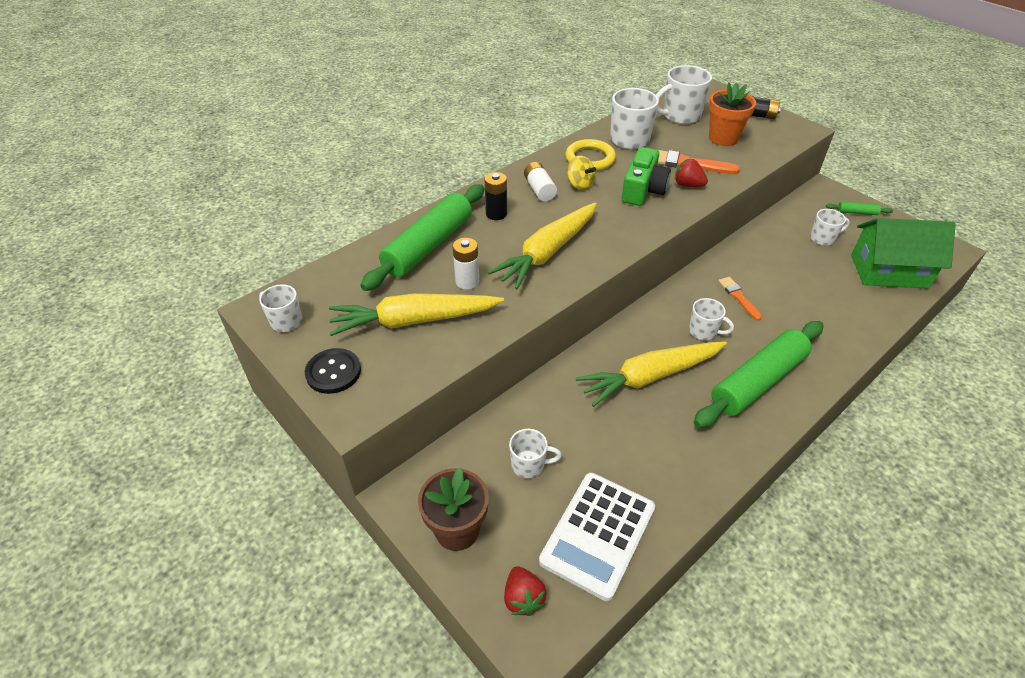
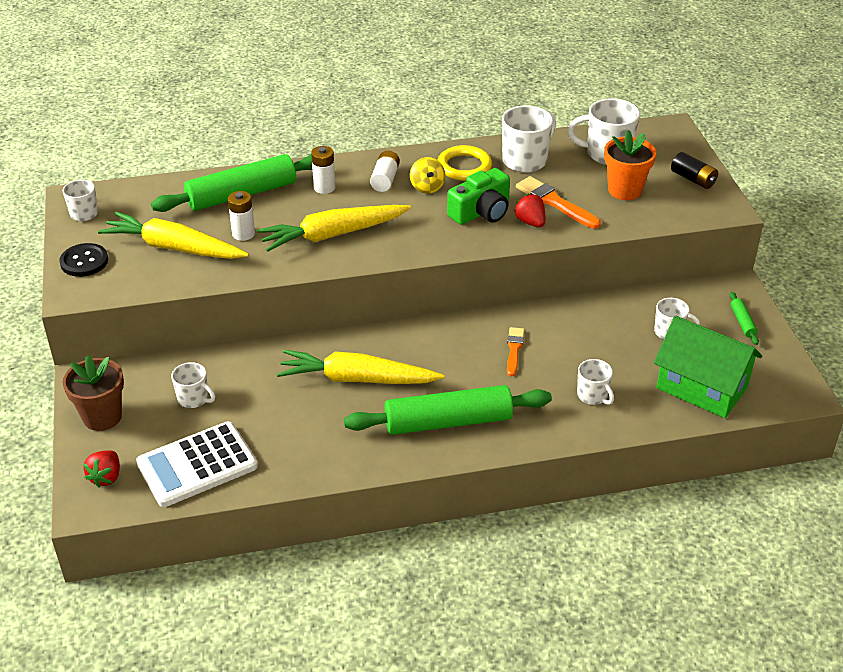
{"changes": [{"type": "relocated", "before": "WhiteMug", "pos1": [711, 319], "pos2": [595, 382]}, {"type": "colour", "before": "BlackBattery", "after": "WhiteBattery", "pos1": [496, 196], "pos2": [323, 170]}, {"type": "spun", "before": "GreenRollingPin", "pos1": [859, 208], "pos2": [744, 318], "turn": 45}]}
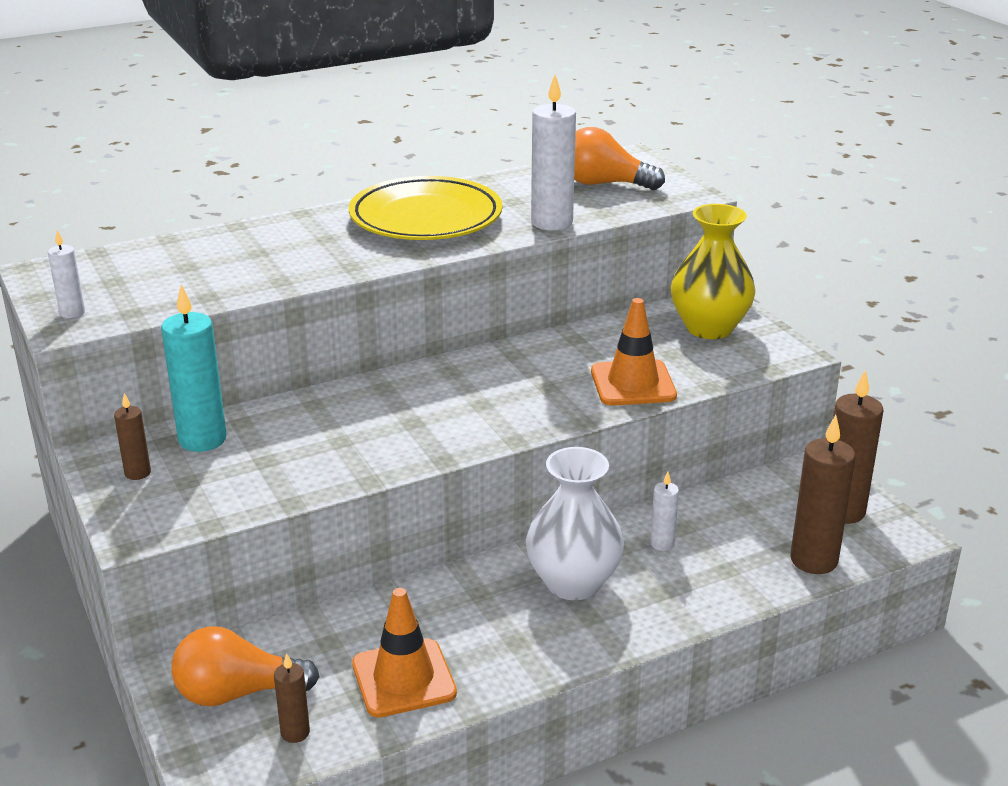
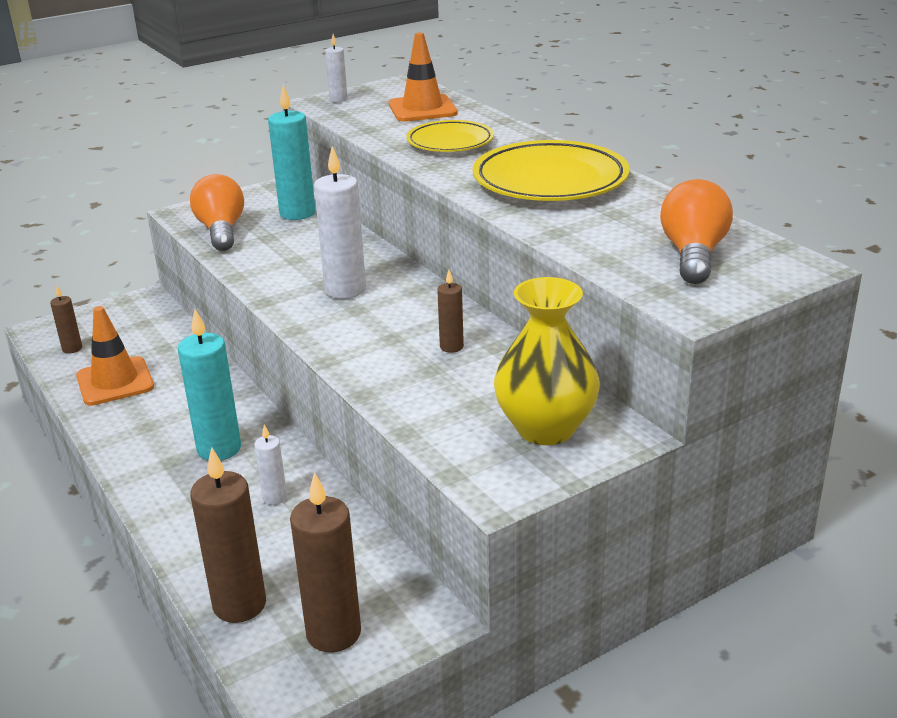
{"changes": [{"type": "appeared", "after": "YellowPlate", "pos2": [450, 136]}, {"type": "relocated", "before": "BrownCandle", "pos1": [132, 436], "pos2": [450, 311]}, {"type": "relocated", "before": "OrangeLightBulb", "pos1": [245, 666], "pos2": [217, 212]}, {"type": "relocated", "before": "WhiteCandle", "pos1": [553, 153], "pos2": [340, 222]}, {"type": "relocated", "before": "OrangeTrafficCone", "pos1": [634, 352], "pos2": [423, 77]}, {"type": "exchanged", "before": "WhiteVase", "after": "TurquoiseCandle", "pos1": [575, 523], "pos2": [209, 385]}]}
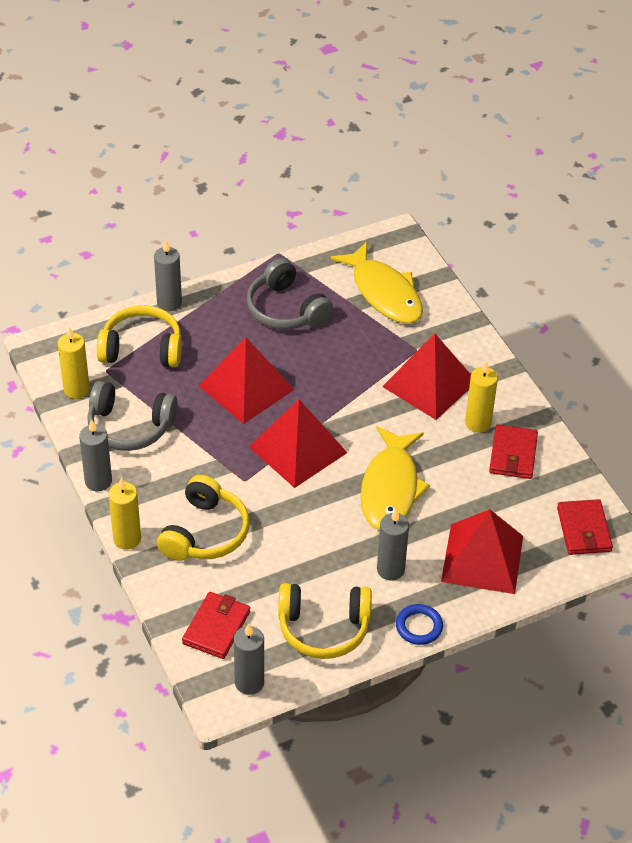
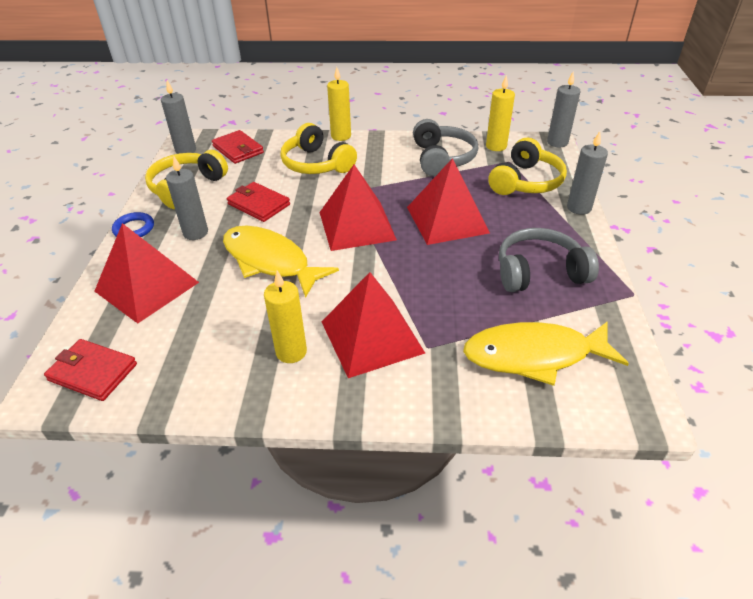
{"changes": [{"type": "relocated", "before": "GreyCandle", "pos1": [95, 455], "pos2": [563, 109]}, {"type": "relocated", "before": "RedWallet", "pos1": [513, 452], "pos2": [258, 202]}, {"type": "spun", "before": "GreyHeadphones", "pos1": [132, 416], "pos2": [445, 147], "turn": 135}]}
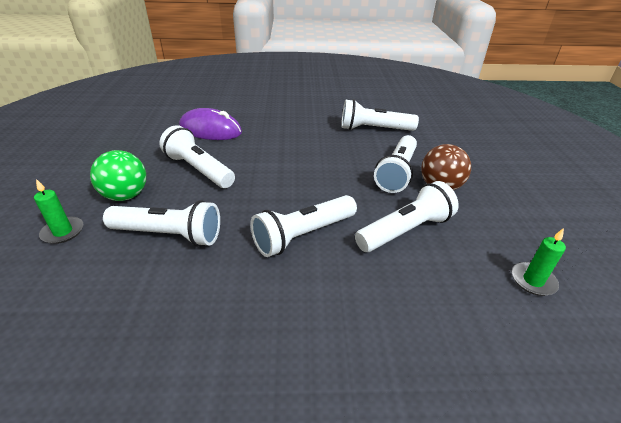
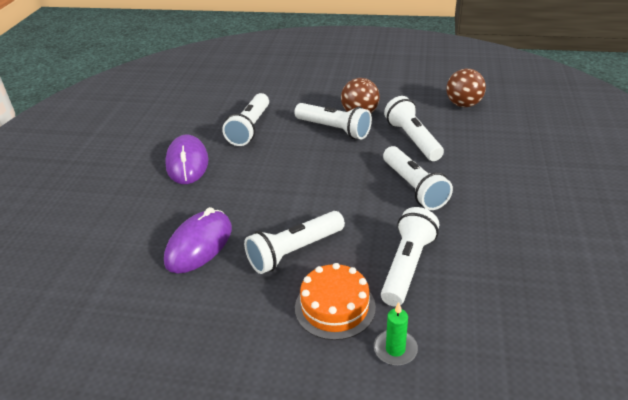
{"changes": [{"type": "appeared", "after": "PurpleMouse", "pos2": [186, 159]}, {"type": "exchanged", "before": "GreenBall", "after": "OrangeCake", "pos1": [118, 175], "pos2": [335, 301]}, {"type": "exchanged", "before": "GreenCandle", "after": "BrownBall", "pos1": [539, 262], "pos2": [466, 88]}]}
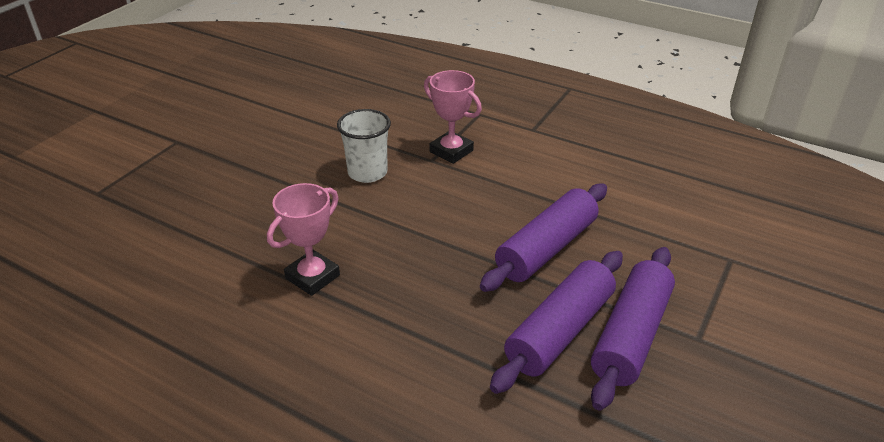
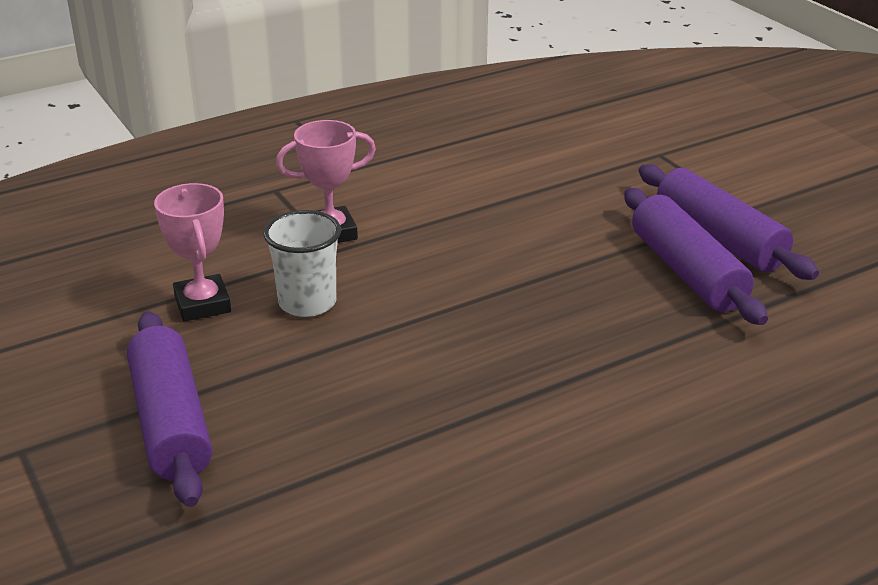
{"changes": [{"type": "relocated", "before": "PinkTrophy", "pos1": [303, 239], "pos2": [192, 252]}, {"type": "relocated", "before": "PurpleRollingPin", "pos1": [543, 238], "pos2": [169, 409]}]}
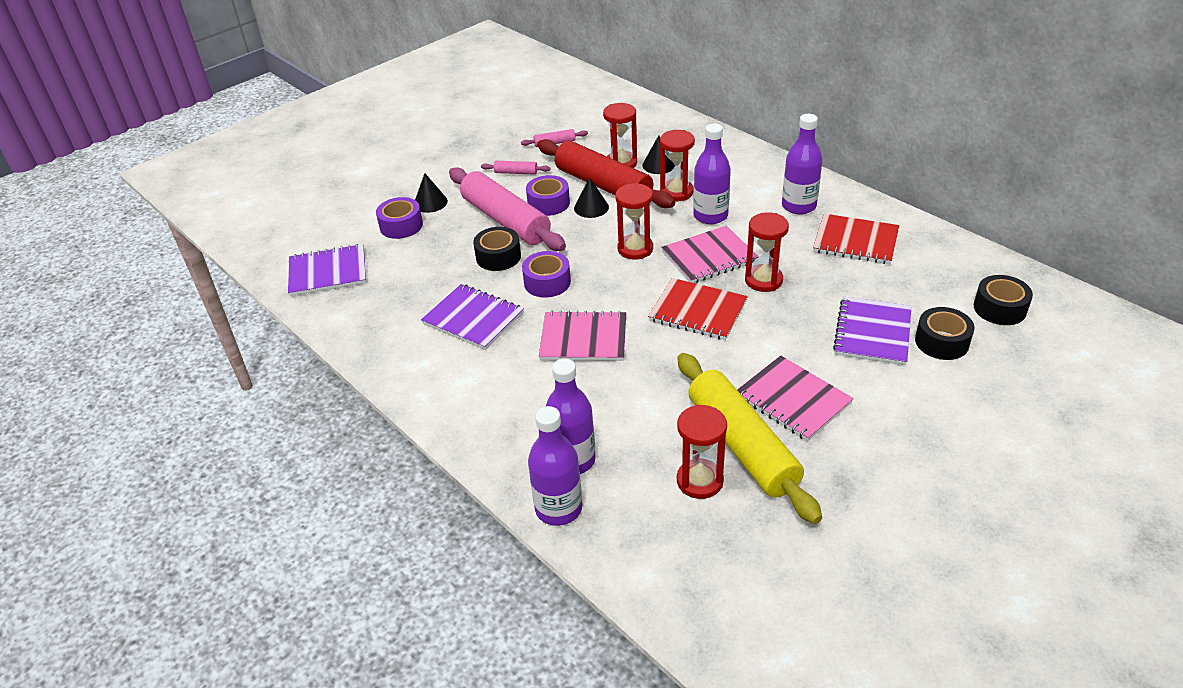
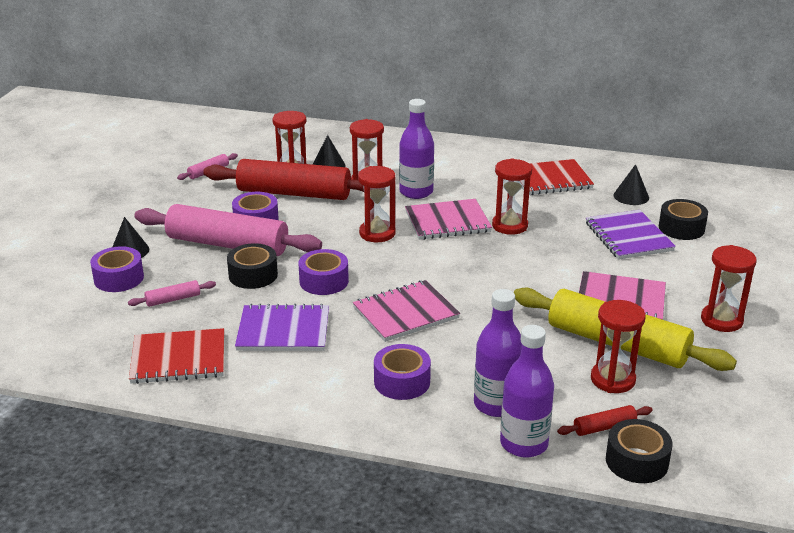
{"changes": [{"type": "missing", "before": "PurpleNotebook", "pos1": [327, 270]}, {"type": "missing", "before": "PurpleBottle", "pos1": [802, 164]}, {"type": "appeared", "after": "PurpleTape", "pos2": [402, 372]}, {"type": "appeared", "after": "RedRollingPin", "pos2": [605, 420]}, {"type": "appeared", "after": "RedHourglass", "pos2": [729, 288]}, {"type": "relocated", "before": "PinkRollingPin", "pos1": [516, 168], "pos2": [172, 293]}, {"type": "relocated", "before": "BlackCone", "pos1": [591, 197], "pos2": [631, 184]}, {"type": "relocated", "before": "RedNotebook", "pos1": [698, 309], "pos2": [176, 356]}, {"type": "relocated", "before": "BlackTape", "pos1": [1003, 300], "pos2": [639, 451]}, {"type": "spun", "before": "PinkNotebook", "pos1": [710, 254], "pos2": [448, 219], "turn": 45}]}
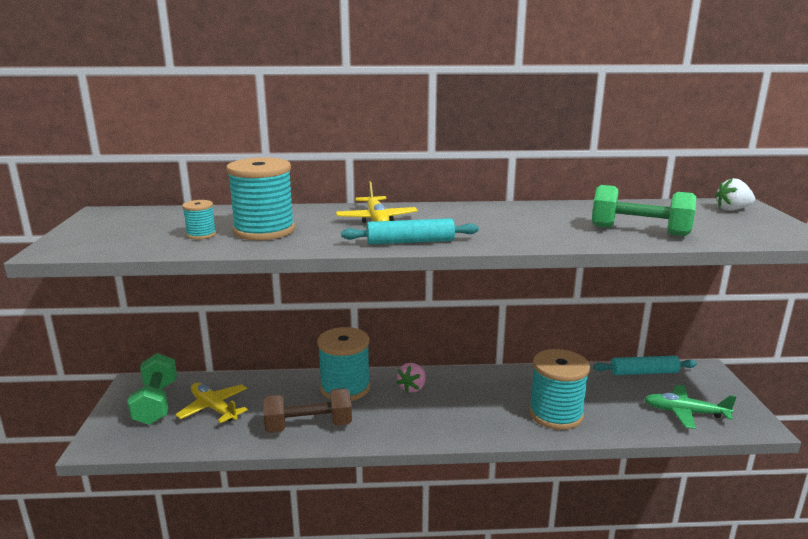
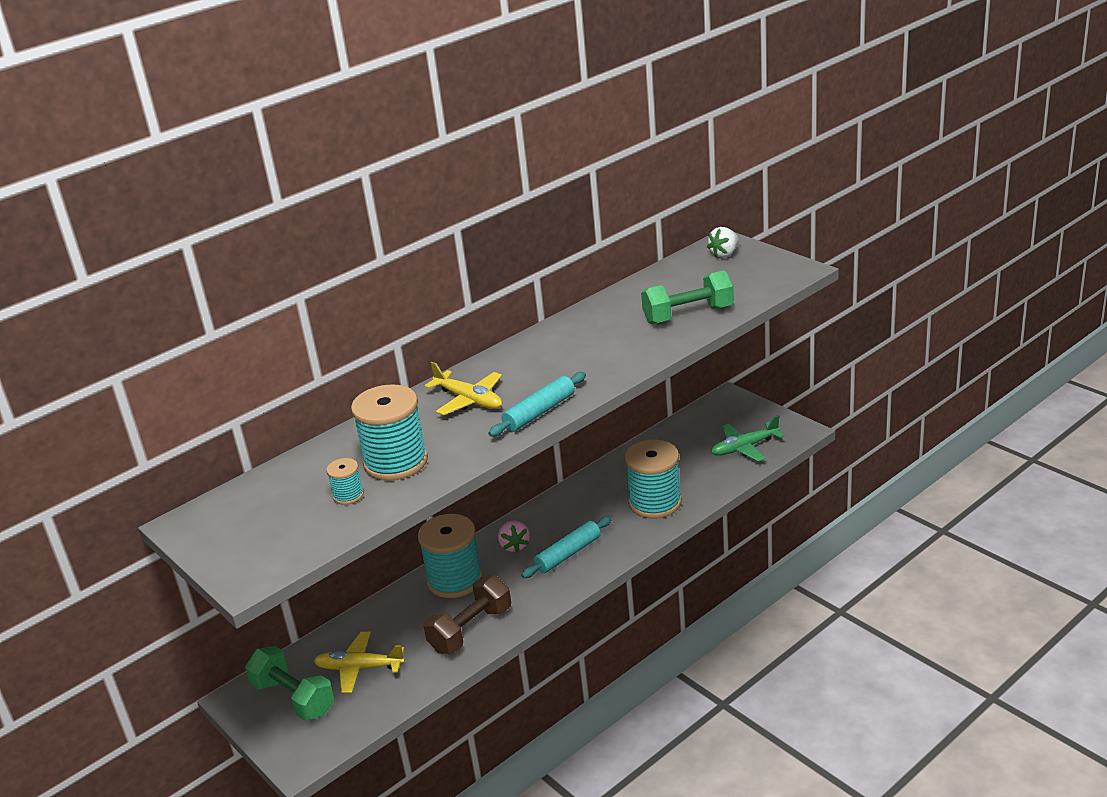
{"changes": [{"type": "relocated", "before": "TurquoiseRollingPin", "pos1": [645, 365], "pos2": [566, 547]}]}
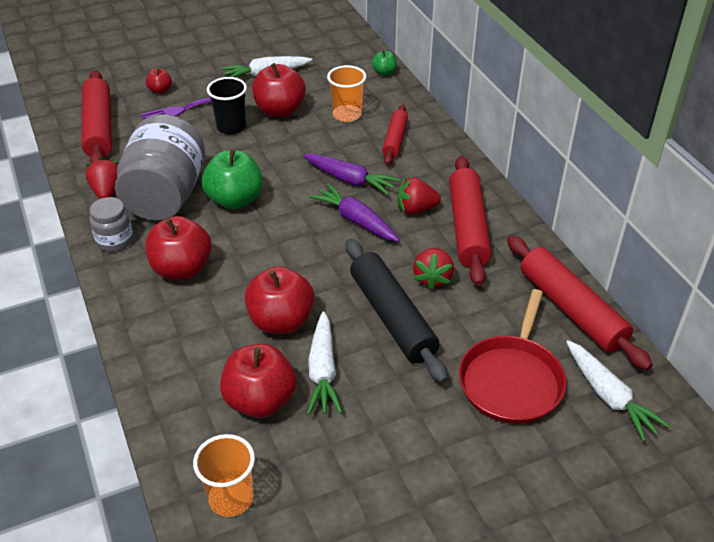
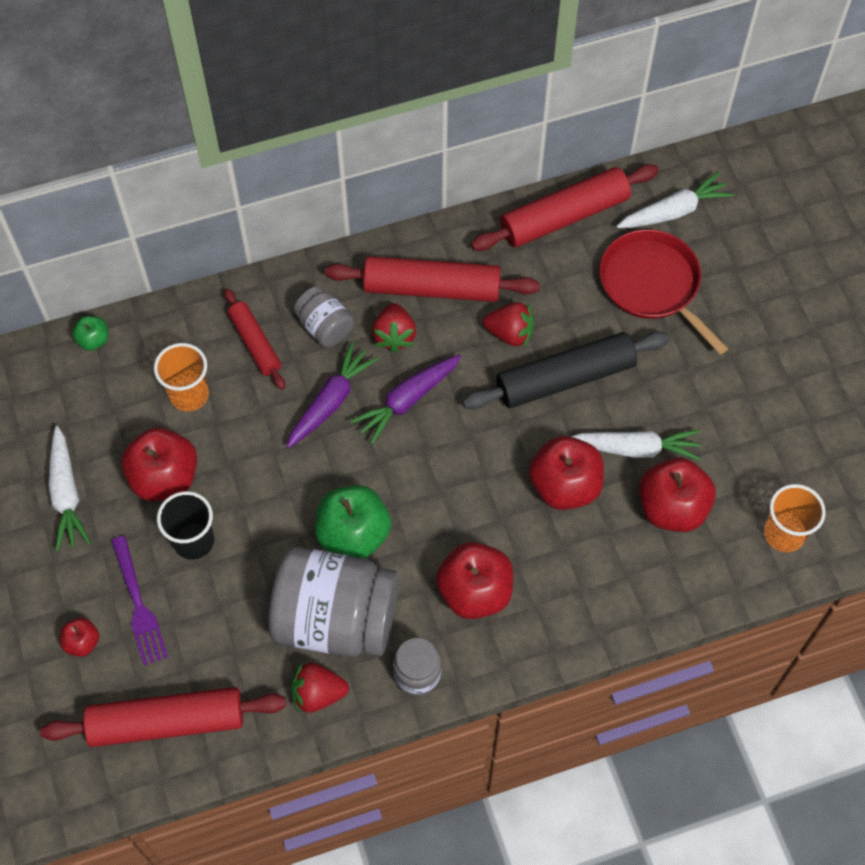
{"changes": [{"type": "appeared", "after": "GreyJar", "pos2": [324, 316]}, {"type": "spun", "before": "RedRollingPin", "pos1": [395, 134], "pos2": [254, 339], "turn": 45}, {"type": "spun", "before": "RedPan", "pos1": [513, 356], "pos2": [664, 292], "turn": -150}]}
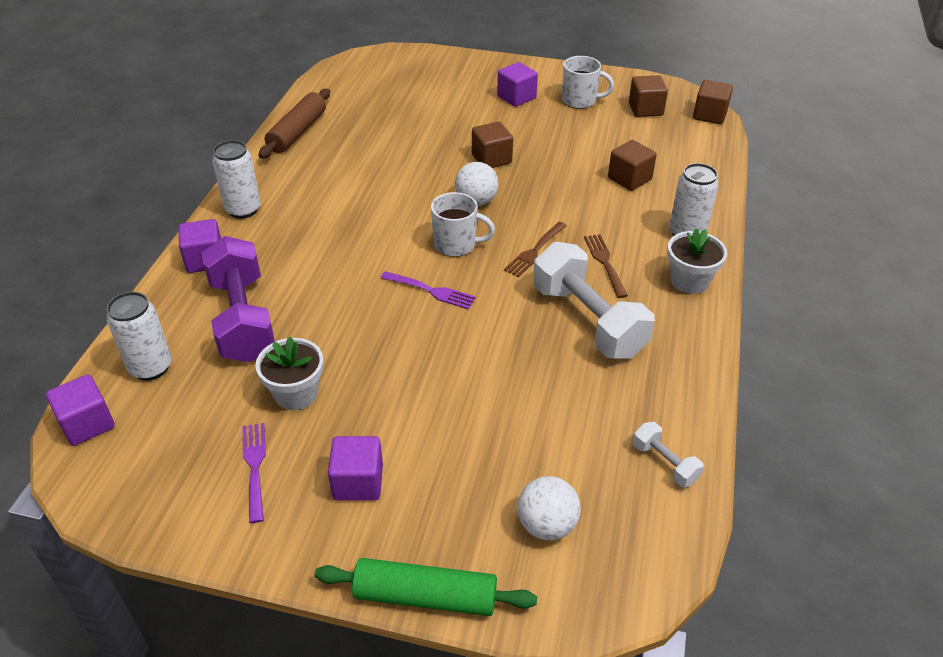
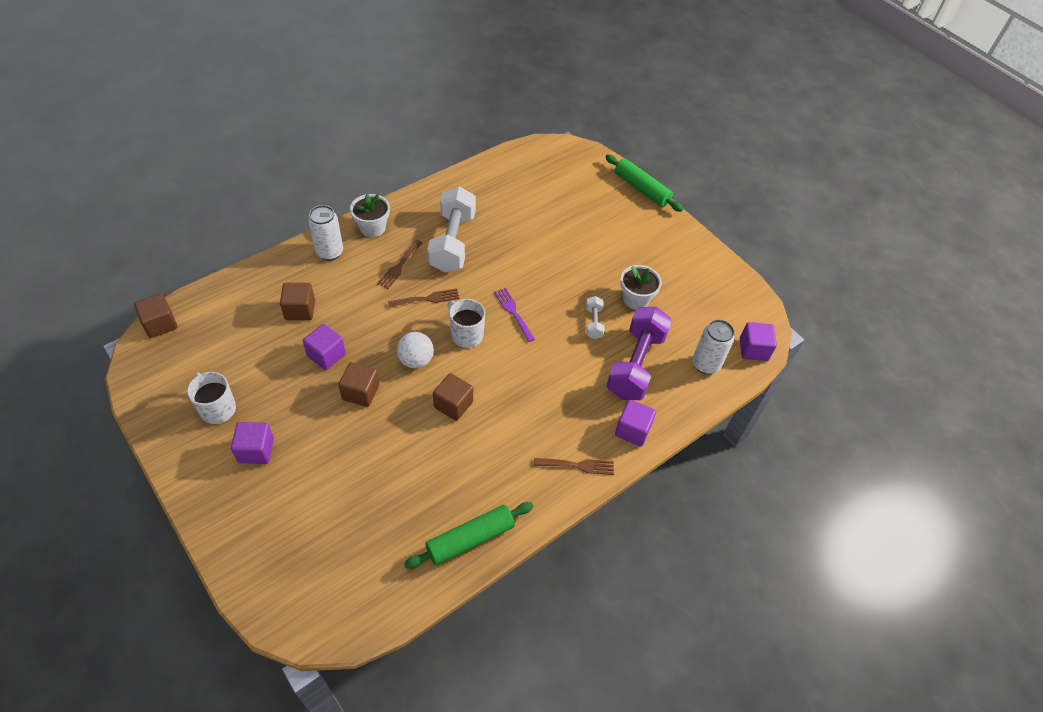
{"changes": [{"type": "missing", "before": "PurpleFork", "pos1": [254, 473]}, {"type": "missing", "before": "WhiteBall", "pos1": [549, 508]}, {"type": "relocated", "before": "PurpleCube", "pos1": [355, 468], "pos2": [324, 347]}, {"type": "relocated", "before": "BrownCube", "pos1": [648, 96], "pos2": [453, 397]}, {"type": "relocated", "before": "WhiteDumbbell", "pos1": [668, 454], "pos2": [595, 317]}, {"type": "exchanged", "before": "WhiteCan", "after": "BrownFork", "pos1": [236, 179], "pos2": [574, 466]}, {"type": "colour", "before": "BrownRollingPin", "after": "GreenRollingPin", "pos1": [294, 124], "pos2": [468, 535]}]}
